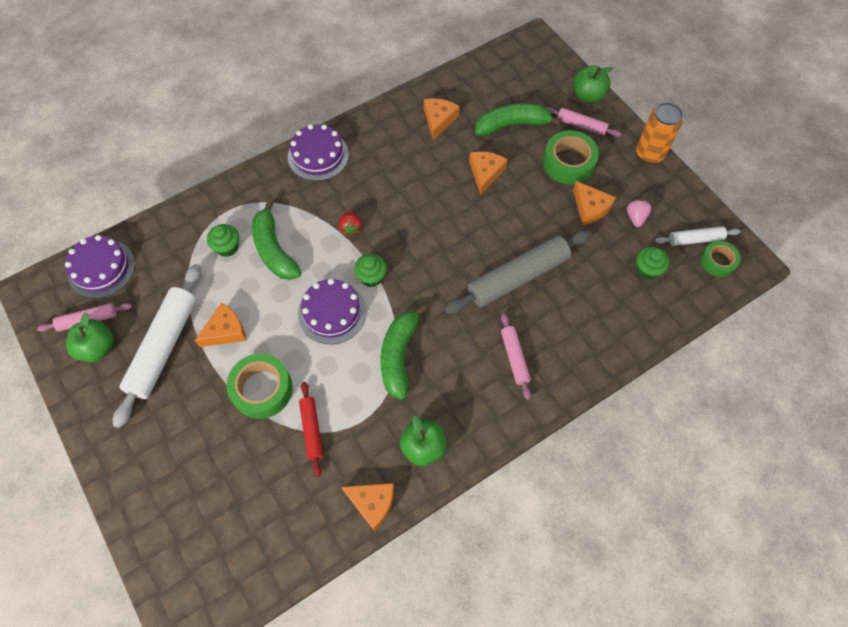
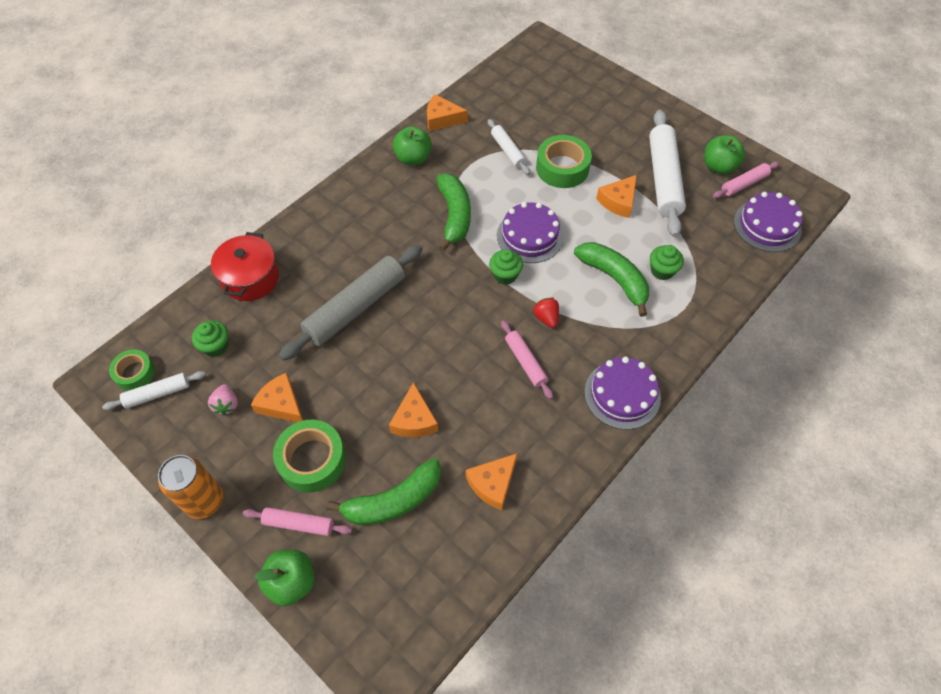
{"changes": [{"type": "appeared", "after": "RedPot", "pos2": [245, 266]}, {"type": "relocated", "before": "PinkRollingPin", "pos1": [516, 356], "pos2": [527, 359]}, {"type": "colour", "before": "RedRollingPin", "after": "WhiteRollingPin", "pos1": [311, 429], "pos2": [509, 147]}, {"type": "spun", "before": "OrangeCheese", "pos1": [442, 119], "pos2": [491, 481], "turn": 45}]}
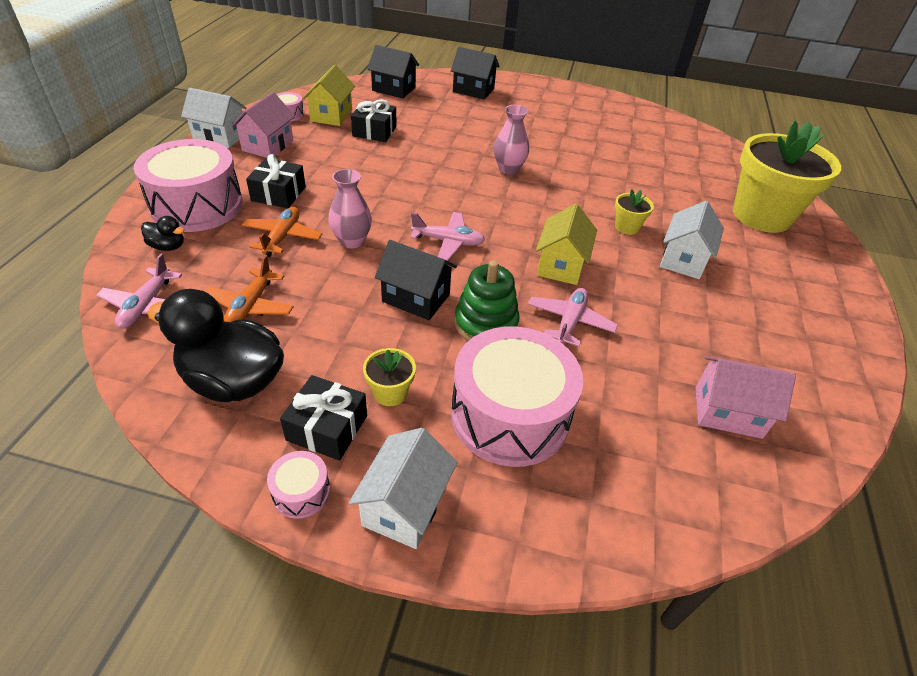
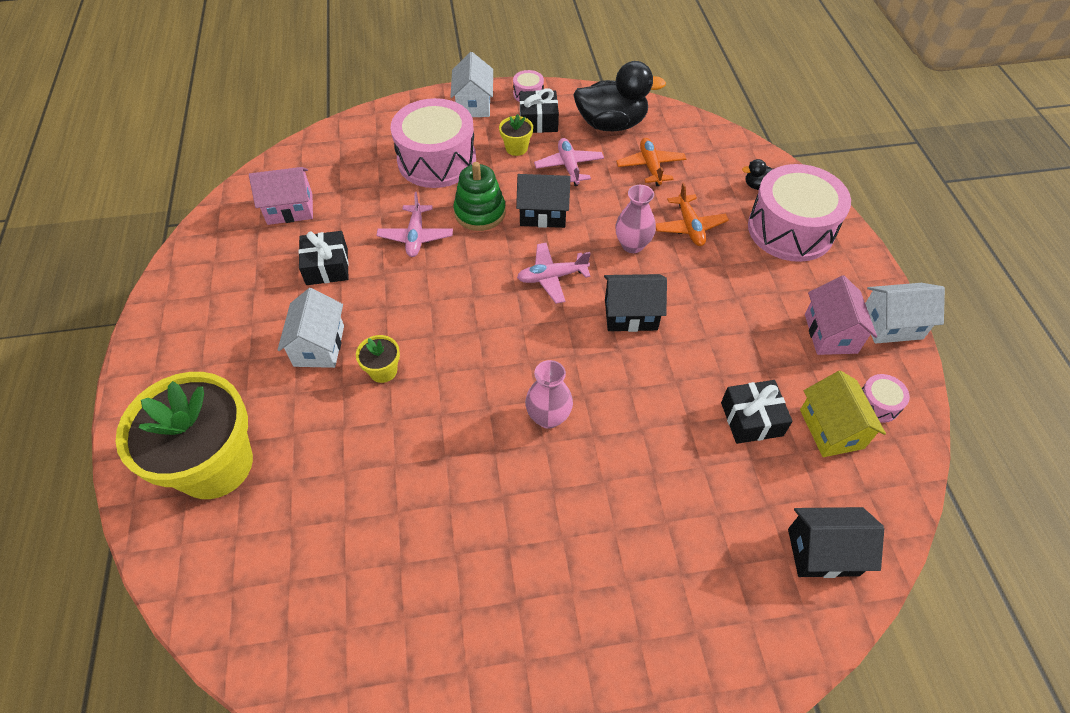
{"changes": [{"type": "missing", "before": "YellowHouse", "pos1": [566, 244]}, {"type": "relocated", "before": "PinkPlane", "pos1": [139, 291], "pos2": [569, 162]}, {"type": "relocated", "before": "BlackGift", "pos1": [276, 181], "pos2": [323, 258]}, {"type": "relocated", "before": "BlackHouse", "pos1": [475, 73], "pos2": [635, 303]}]}
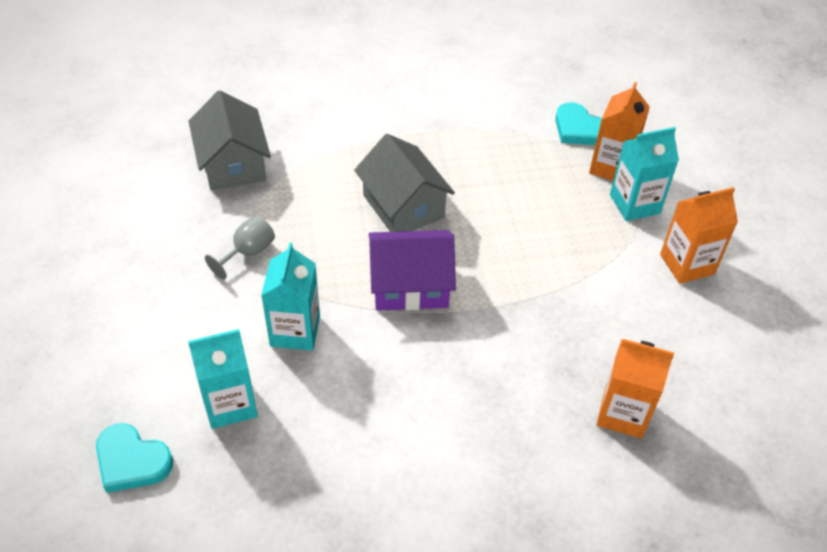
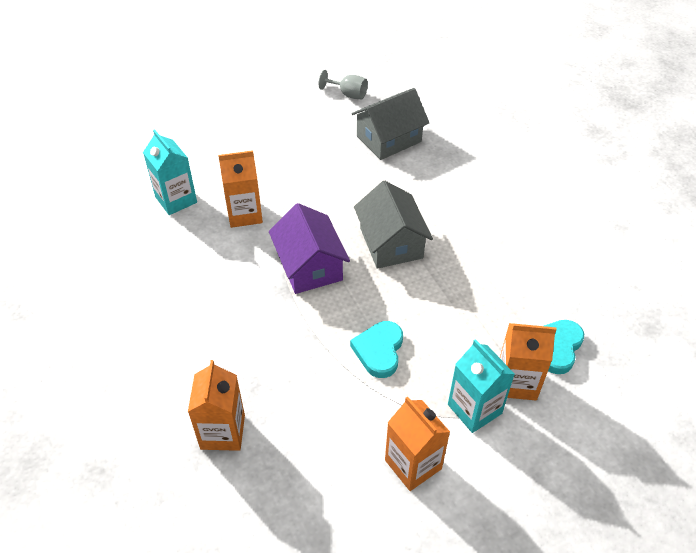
{"changes": [{"type": "relocated", "before": "TurquoiseHeart", "pos1": [134, 458], "pos2": [376, 349]}, {"type": "relocated", "before": "GreyGoblet", "pos1": [240, 247], "pos2": [343, 84]}, {"type": "colour", "before": "TurquoiseCarton", "after": "OrangeCarton", "pos1": [290, 296], "pos2": [240, 189]}, {"type": "spun", "before": "GreyHouse", "pos1": [404, 183], "pos2": [393, 224], "turn": -60}]}
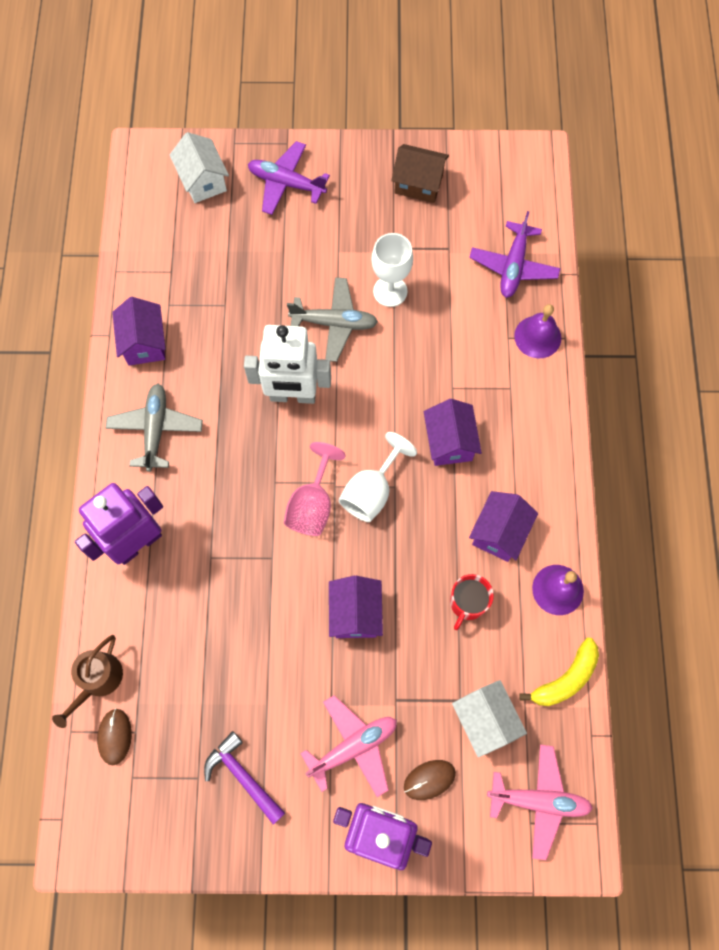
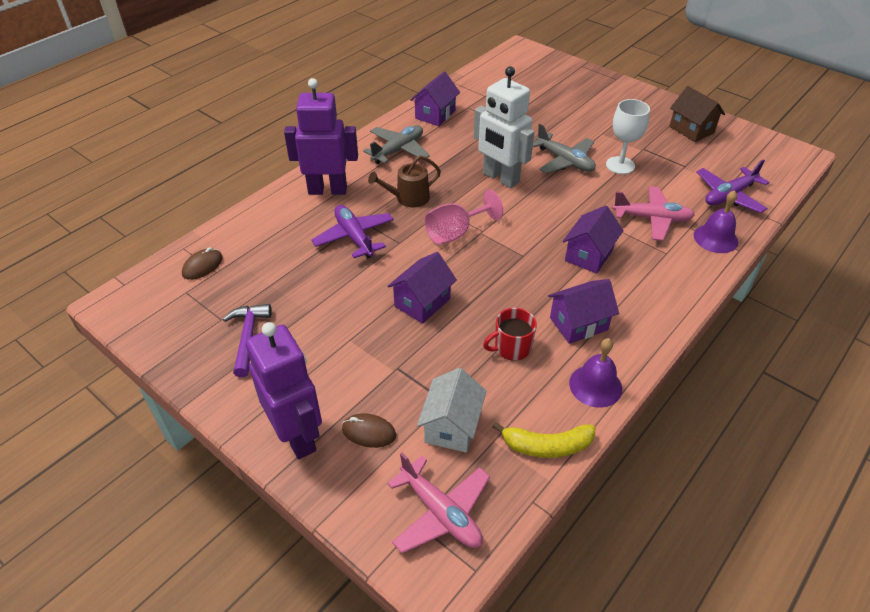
{"changes": [{"type": "missing", "before": "WhiteHouse", "pos1": [199, 167]}, {"type": "missing", "before": "WhiteGoblet", "pos1": [378, 477]}, {"type": "relocated", "before": "BrownWateringCan", "pos1": [87, 681], "pos2": [404, 181]}, {"type": "relocated", "before": "PurplePlane", "pos1": [289, 178], "pos2": [352, 231]}, {"type": "relocated", "before": "PinkPlane", "pos1": [348, 746], "pos2": [653, 213]}]}
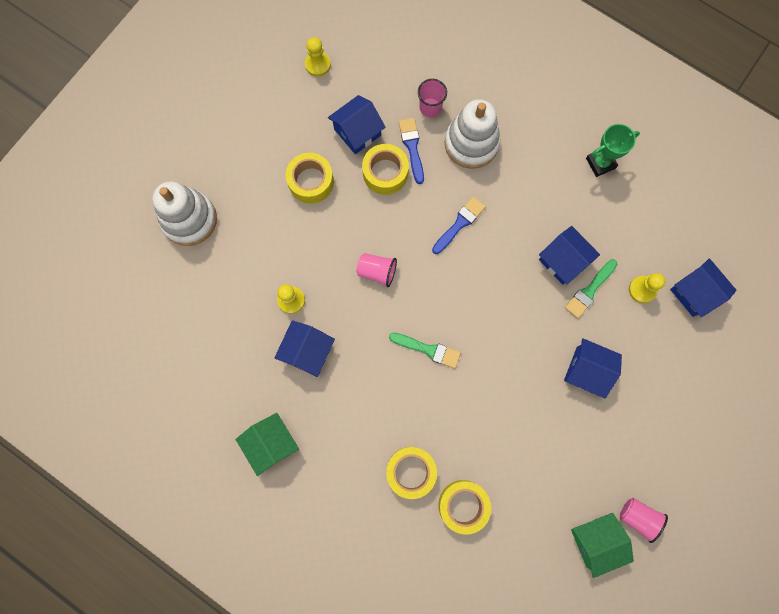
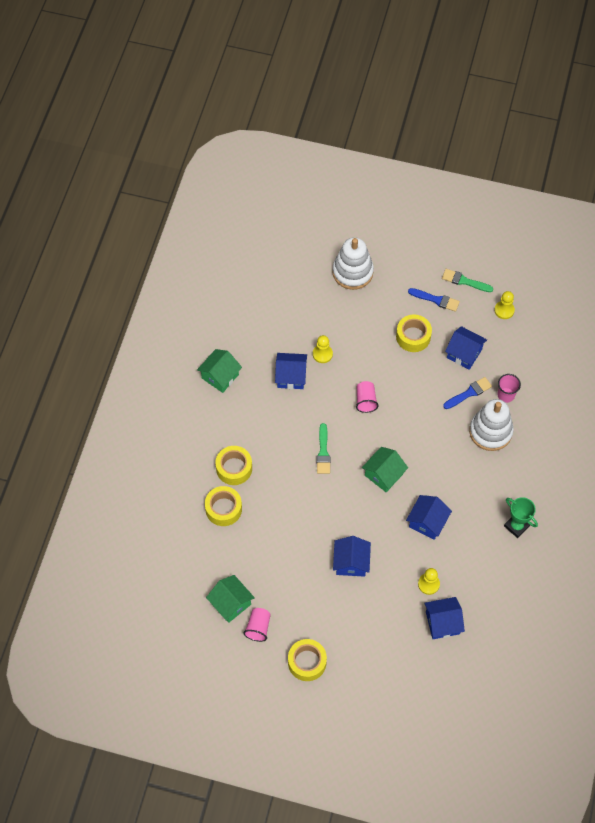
{"changes": [{"type": "appeared", "after": "GreenHouse", "pos2": [385, 469]}, {"type": "relocated", "before": "YellowTape", "pos1": [385, 169], "pos2": [307, 660]}, {"type": "relocated", "before": "BlueBrush", "pos1": [458, 225], "pos2": [434, 300]}, {"type": "relocated", "before": "GreenBrush", "pos1": [591, 289], "pos2": [467, 280]}, {"type": "spun", "before": "BlueHouse", "pos1": [703, 287], "pos2": [444, 618], "turn": 45}]}
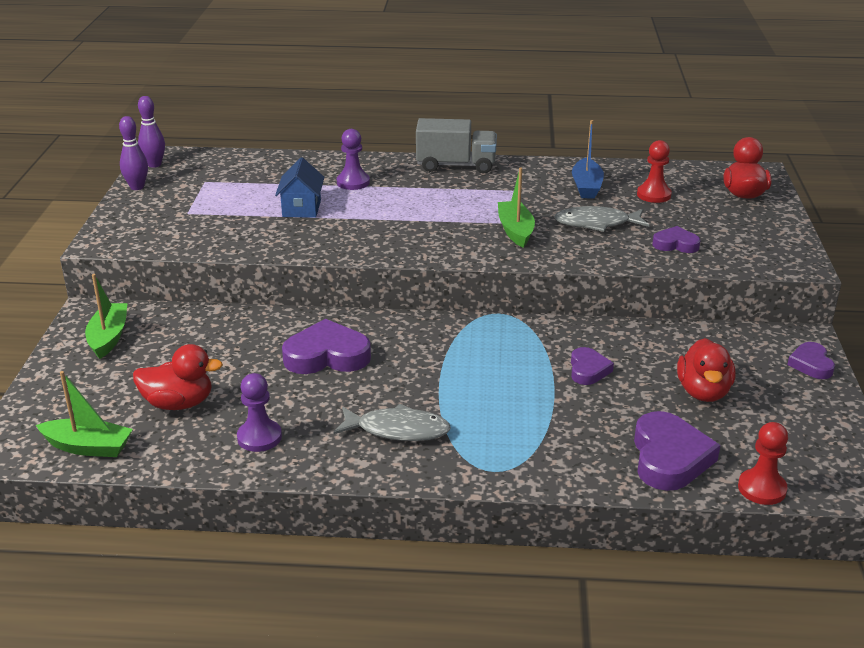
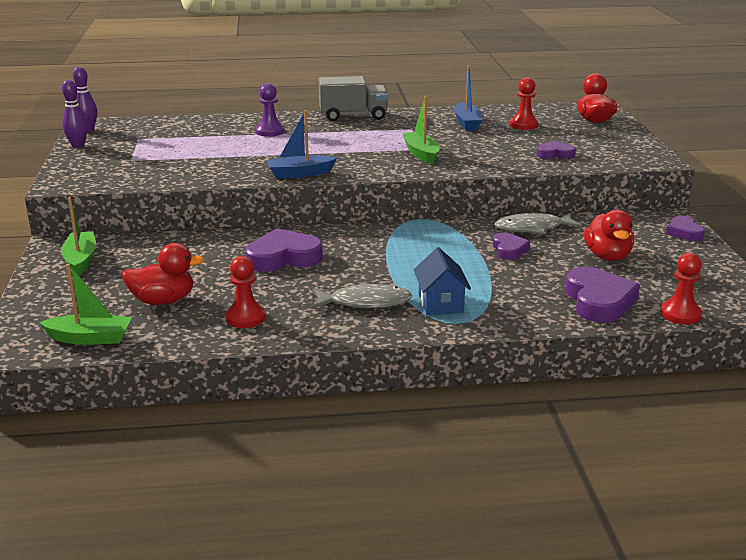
{"changes": [{"type": "appeared", "after": "BlueBoat", "pos2": [301, 144]}, {"type": "relocated", "before": "BlueHouse", "pos1": [299, 187], "pos2": [442, 281]}, {"type": "relocated", "before": "GreyFish", "pos1": [601, 219], "pos2": [539, 223]}, {"type": "colour", "before": "PurplePawn", "after": "RedPawn", "pos1": [259, 412], "pos2": [246, 292]}]}
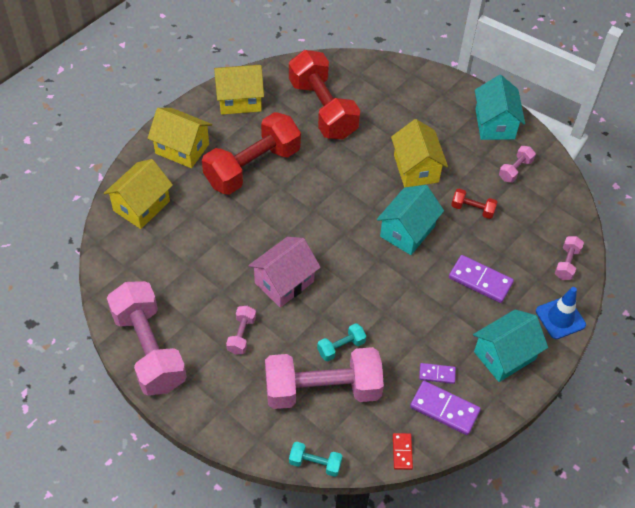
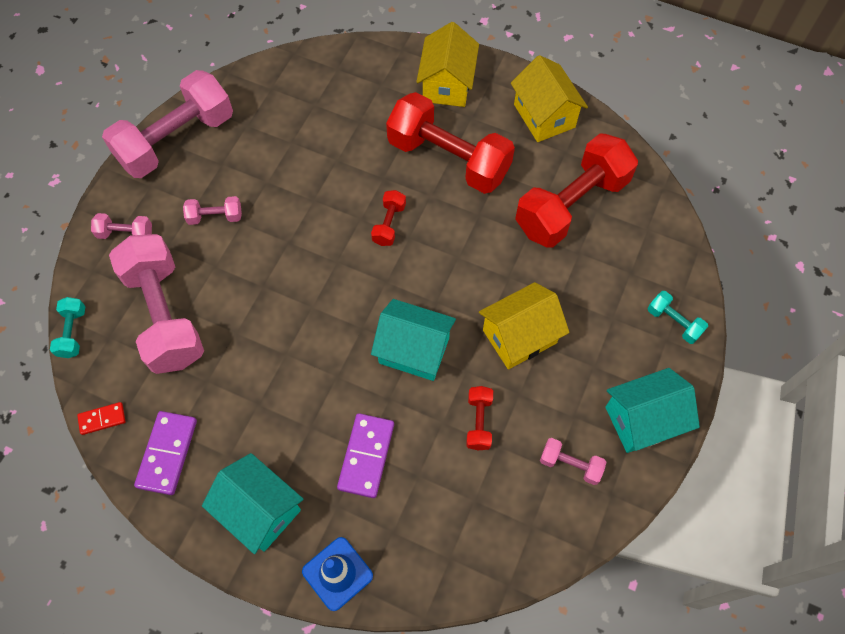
{"changes": [{"type": "missing", "before": "YellowHouse", "pos1": [138, 194]}, {"type": "missing", "before": "PinkHouse", "pos1": [284, 272]}, {"type": "missing", "before": "PurpleDomino", "pos1": [437, 373]}, {"type": "appeared", "after": "RedDumbbell", "pos2": [388, 218]}, {"type": "relocated", "before": "TurquoiseDumbbell", "pos1": [341, 342], "pos2": [677, 317]}, {"type": "relocated", "before": "PinkDumbbell", "pos1": [569, 258], "pos2": [121, 226]}]}
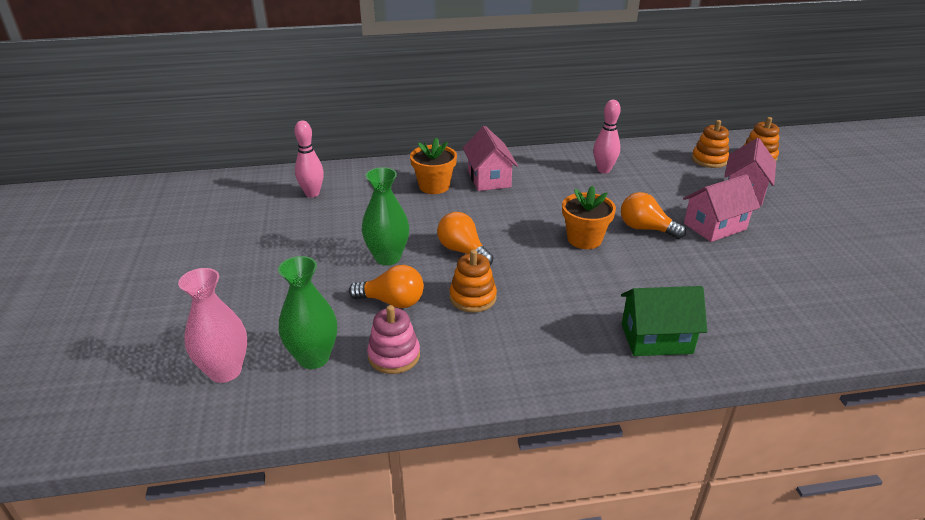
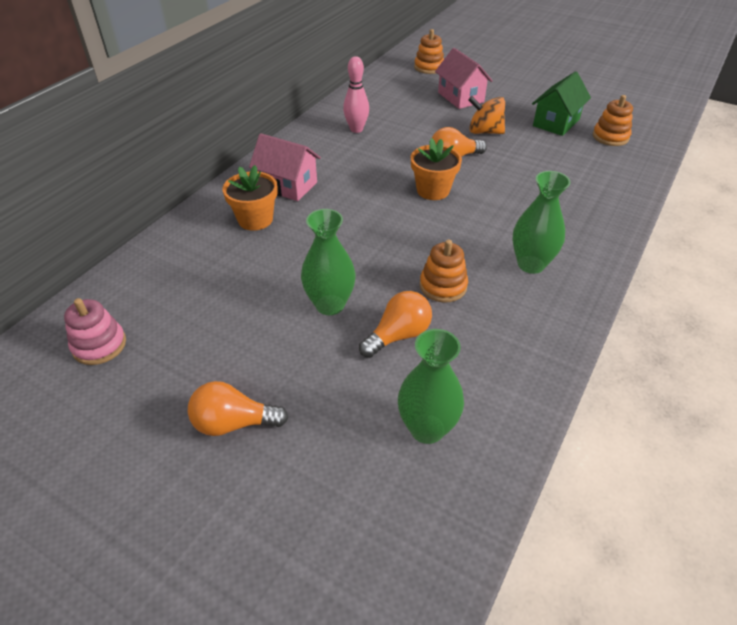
{"changes": [{"type": "missing", "before": "PinkVase", "pos1": [212, 325]}, {"type": "missing", "before": "PinkBowlingPin", "pos1": [309, 159]}, {"type": "appeared", "after": "GreenVase", "pos2": [541, 222]}, {"type": "relocated", "before": "PinkStackingToy", "pos1": [393, 339], "pos2": [95, 331]}, {"type": "relocated", "before": "OrangeLightBulb", "pos1": [465, 238], "pos2": [238, 408]}, {"type": "relocated", "before": "GreenHouse", "pos1": [664, 321], "pos2": [561, 103]}, {"type": "relocated", "before": "OrangeStackingToy", "pos1": [710, 144], "pos2": [613, 120]}, {"type": "exchanged", "before": "PinkHouse", "after": "OrangeSpinningTop", "pos1": [721, 208], "pos2": [486, 115]}]}
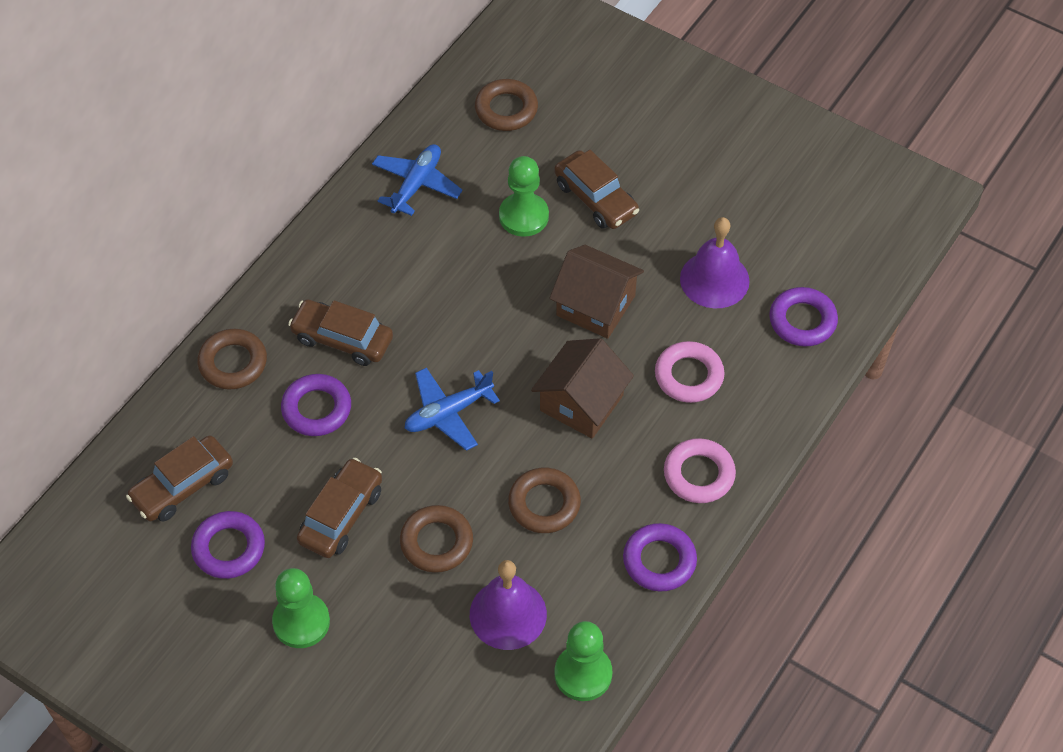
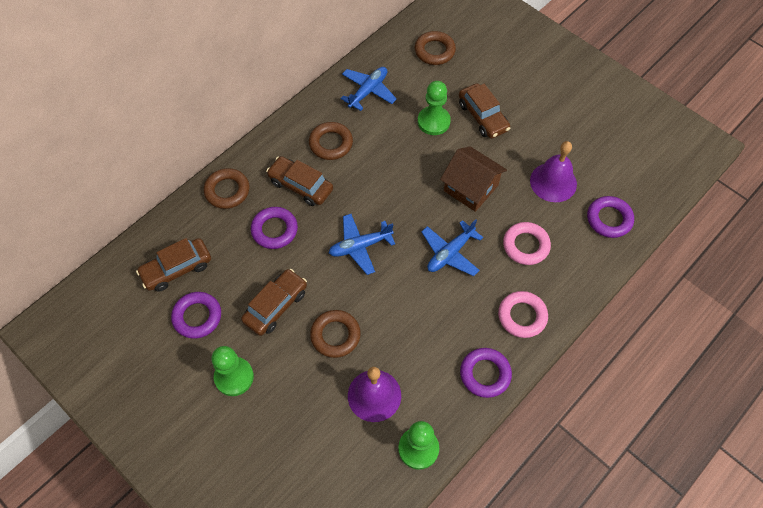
{"changes": [{"type": "relocated", "before": "BrownRing", "pos1": [544, 500], "pos2": [331, 141]}, {"type": "exchanged", "before": "BrownHouse", "after": "BluePlane", "pos1": [582, 388], "pos2": [452, 247]}]}
